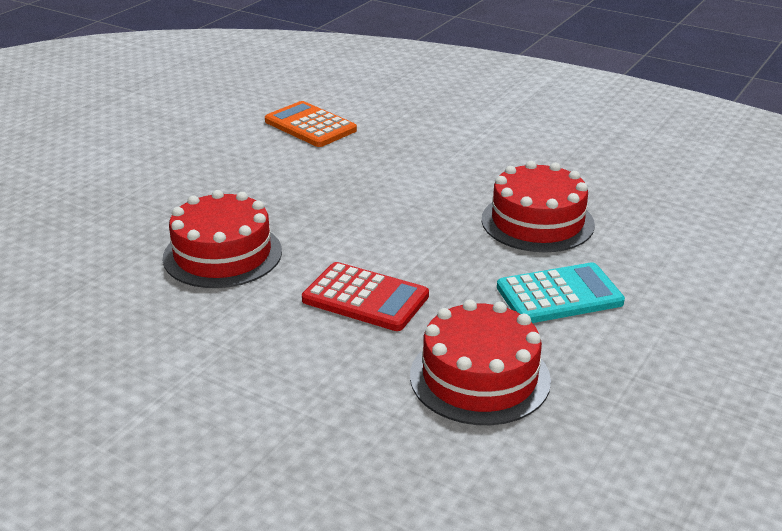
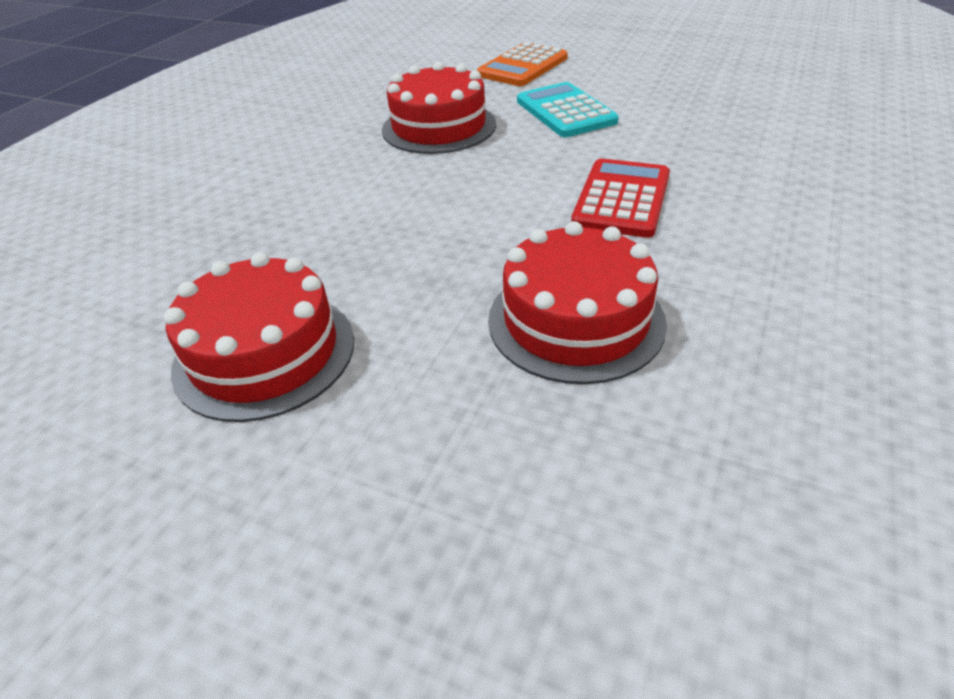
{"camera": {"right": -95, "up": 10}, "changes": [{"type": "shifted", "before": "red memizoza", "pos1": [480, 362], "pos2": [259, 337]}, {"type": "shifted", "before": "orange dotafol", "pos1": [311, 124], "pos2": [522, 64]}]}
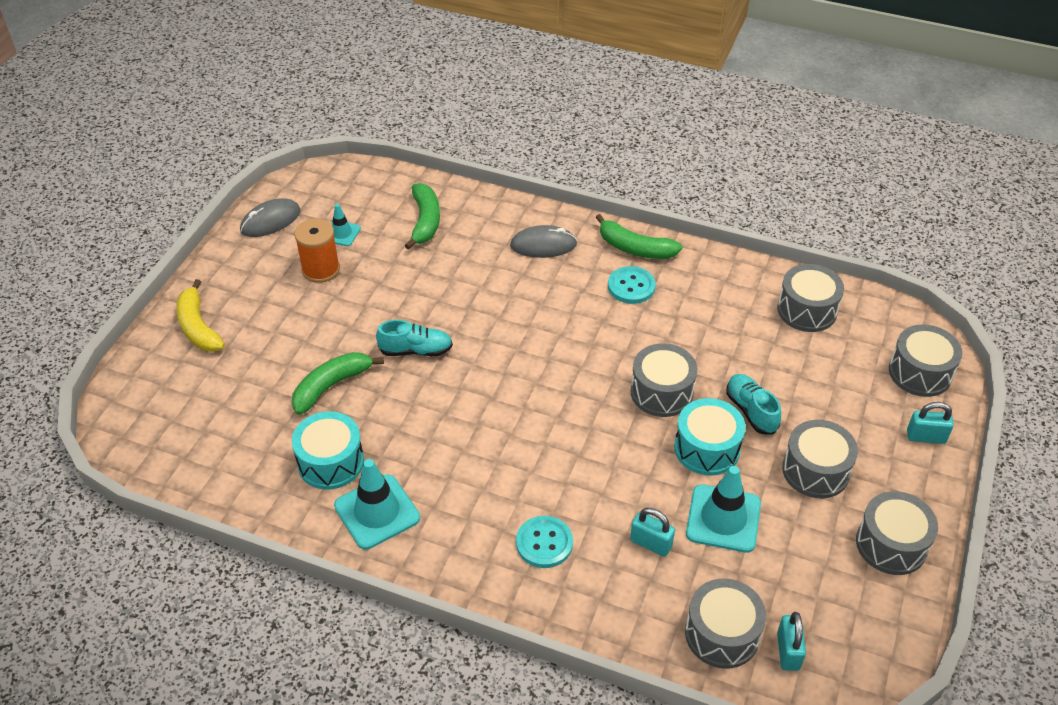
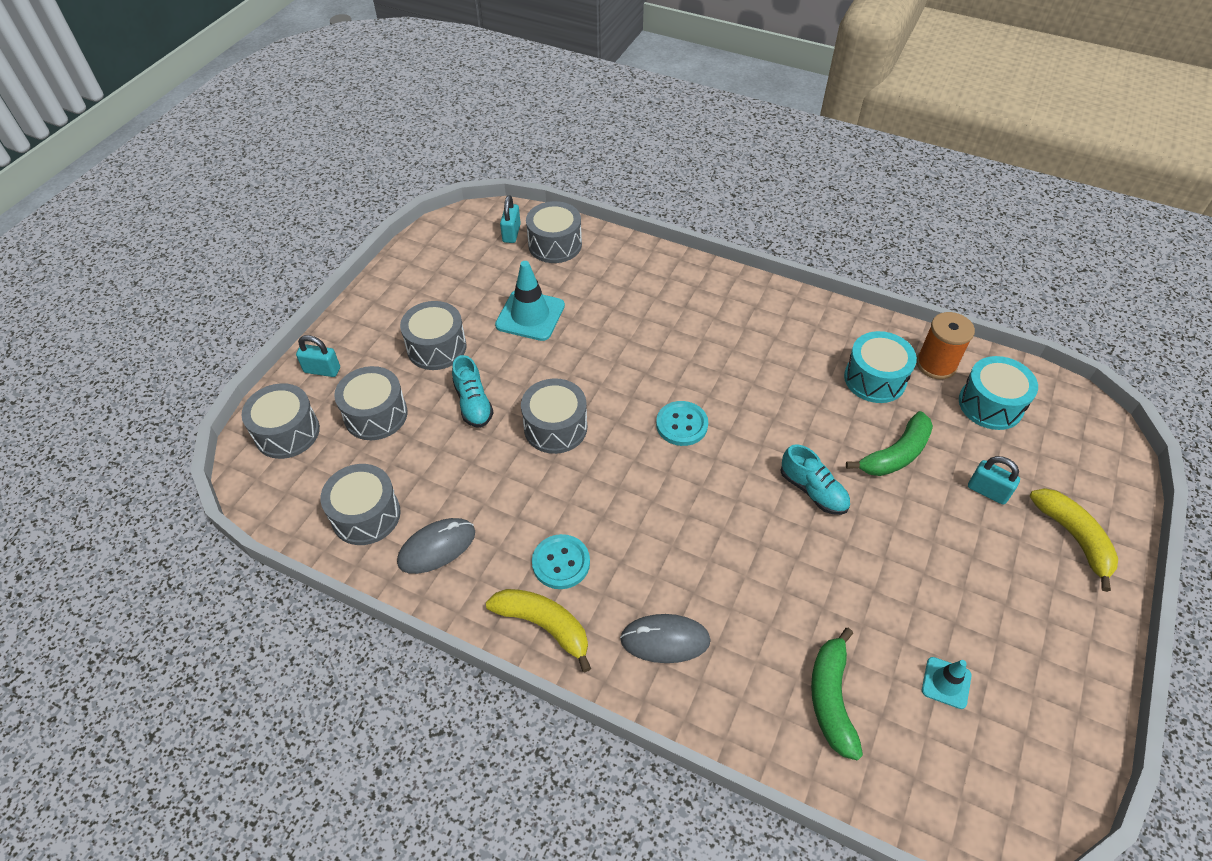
{"camera": {"right": -175, "up": 5}, "changes": [{"type": "shifted", "before": "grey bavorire", "pos1": [897, 533], "pos2": [371, 403]}, {"type": "shifted", "before": "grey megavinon", "pos1": [270, 217], "pos2": [436, 546]}, {"type": "repainted", "before": "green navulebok", "after": "yellow navulebok", "pos1": [638, 236], "pos2": [538, 630]}, {"type": "shifted", "before": "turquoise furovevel", "pos1": [544, 542], "pos2": [682, 423]}, {"type": "rotated", "before": "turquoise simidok", "pos1": [414, 338], "pos2": [815, 479], "turn": -135}, {"type": "shifted", "before": "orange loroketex", "pos1": [317, 251], "pos2": [945, 345]}, {"type": "shifted", "before": "turquoise bavorire", "pos1": [709, 436], "pos2": [998, 393]}, {"type": "shifted", "before": "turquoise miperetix", "pos1": [652, 532], "pos2": [994, 480]}, {"type": "gone", "before": "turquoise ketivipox", "pos1": [377, 504]}]}
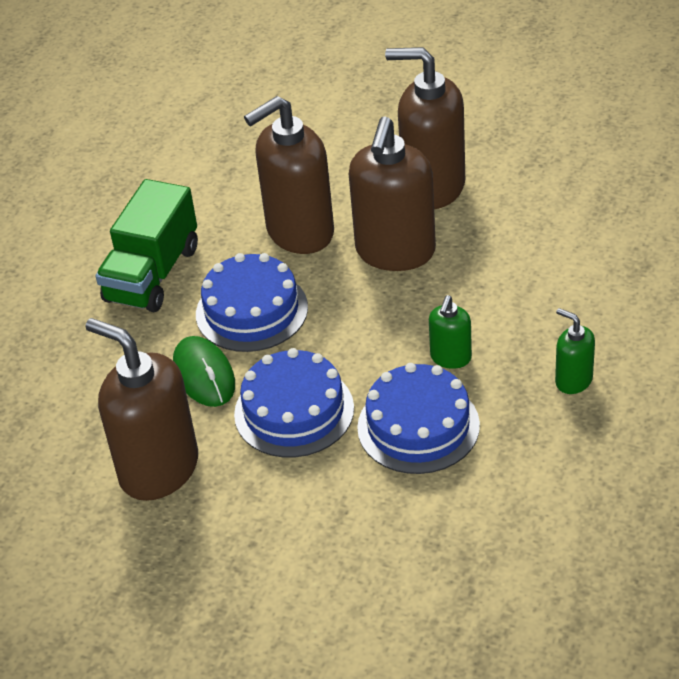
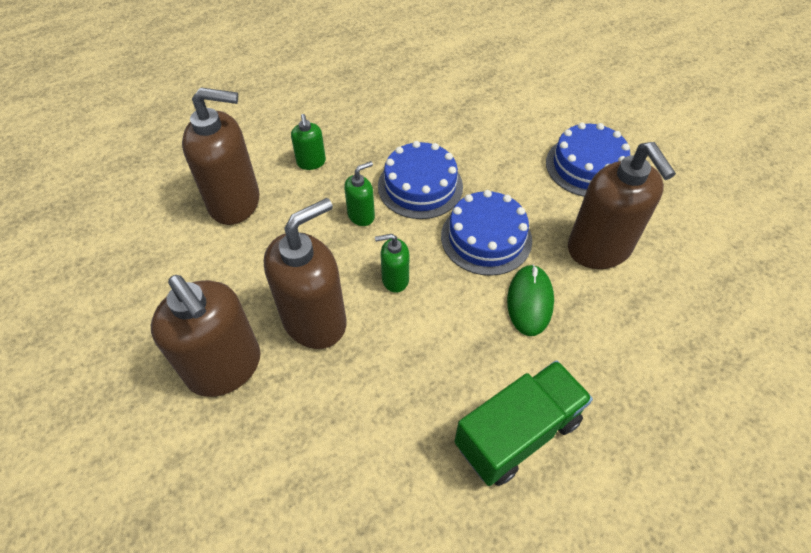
{"camera": {"right": -150, "up": 10}, "changes": [{"type": "shifted", "before": "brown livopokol", "pos1": [289, 175], "pos2": [221, 156]}, {"type": "new", "after": "green livopokol", "pos2": [392, 263]}, {"type": "shifted", "before": "blue memizoza", "pos1": [252, 302], "pos2": [588, 159]}]}
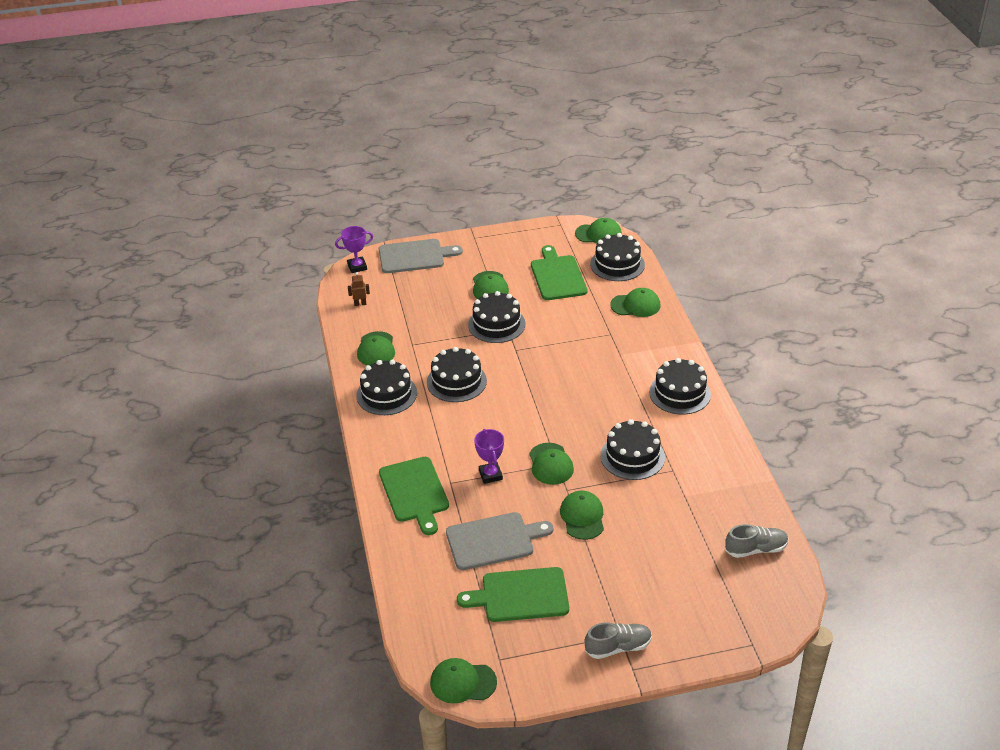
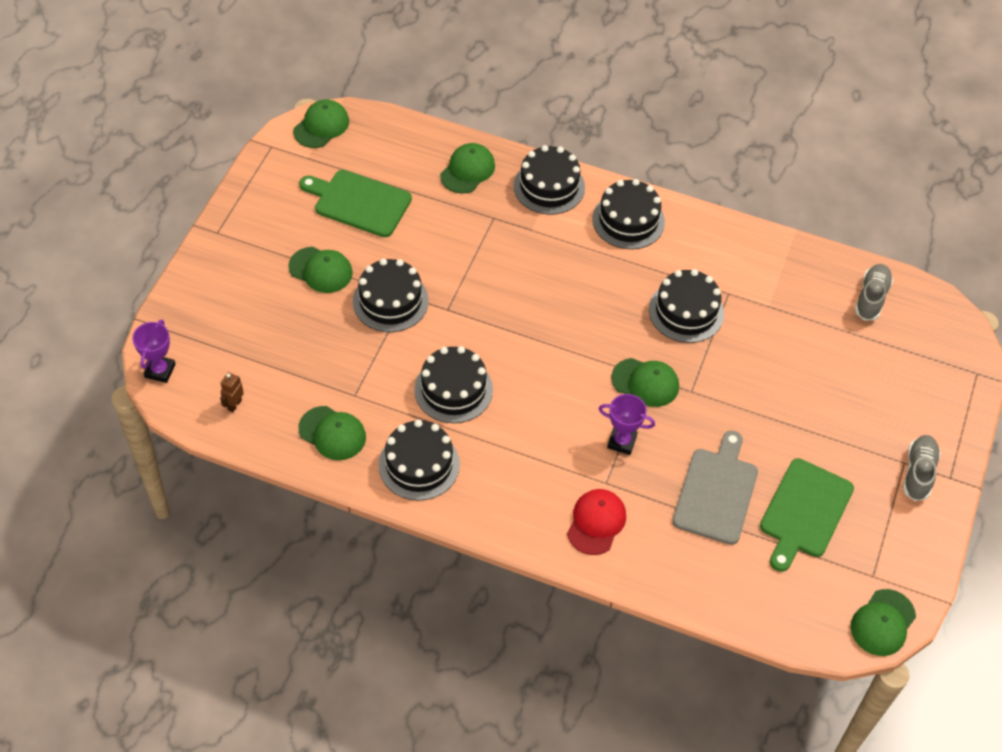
{"camera": {"right": -60, "up": 15}, "changes": [{"type": "shifted", "before": "black memizoza", "pos1": [617, 257], "pos2": [549, 180]}, {"type": "swapped", "before": "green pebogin", "after": "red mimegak", "pos1": [414, 496], "pos2": [596, 522]}, {"type": "gone", "before": "grey pebogin", "pos1": [421, 256]}, {"type": "gone", "before": "green mimegak", "pos1": [582, 515]}]}
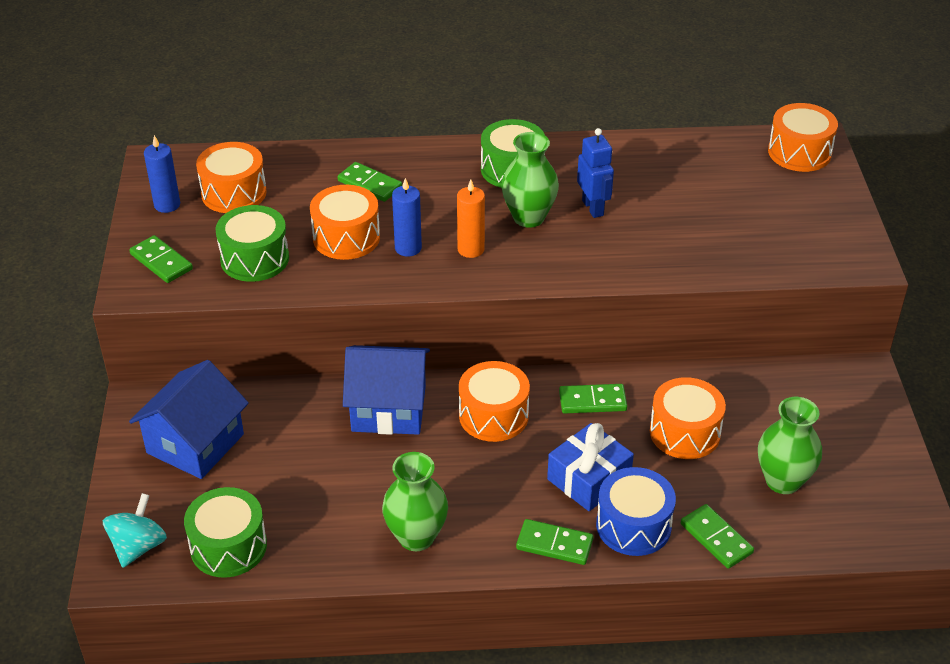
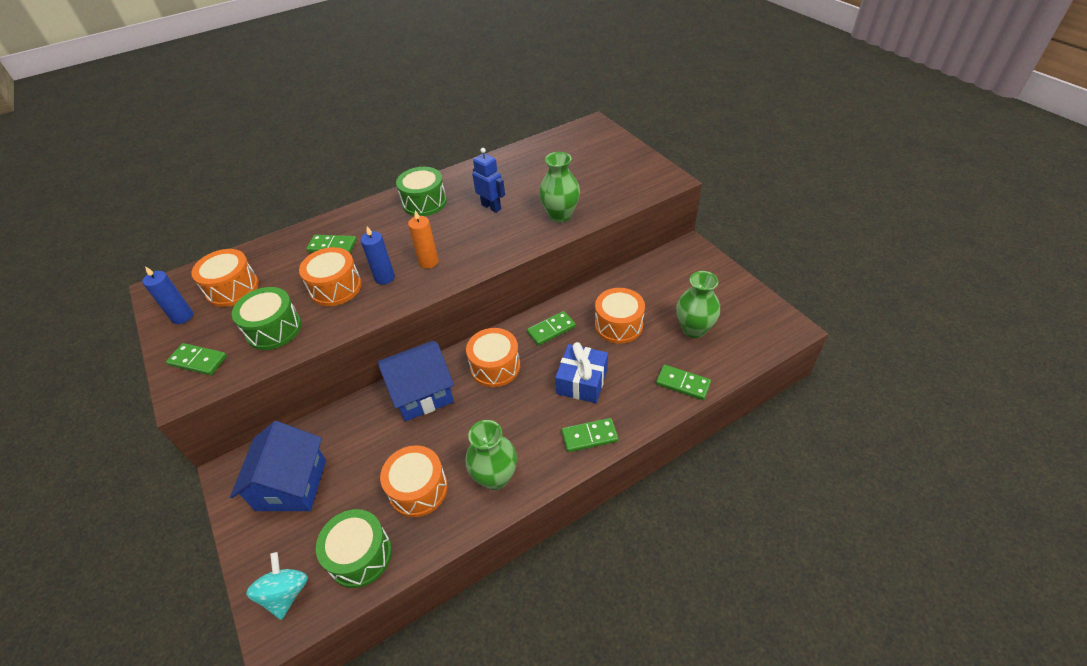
{"camera": {"right": -25, "up": 5}, "changes": [{"type": "shifted", "before": "orange bavorire", "pos1": [803, 137], "pos2": [414, 481]}, {"type": "shifted", "before": "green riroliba", "pos1": [530, 180], "pos2": [559, 187]}, {"type": "gone", "before": "blue bavorire", "pos1": [636, 511]}]}
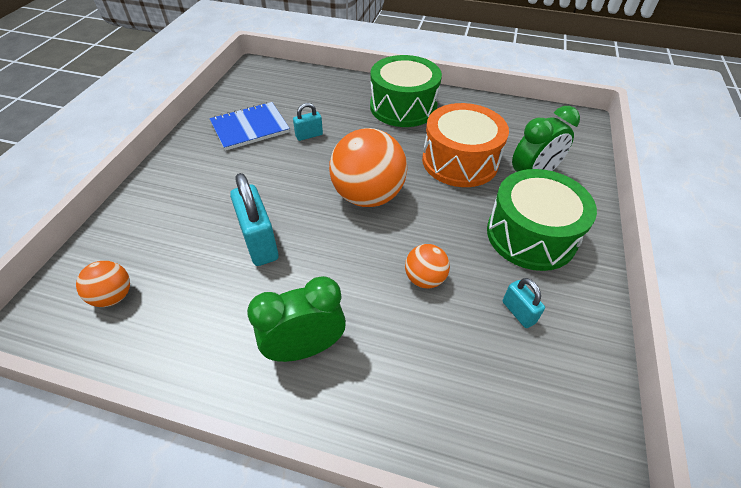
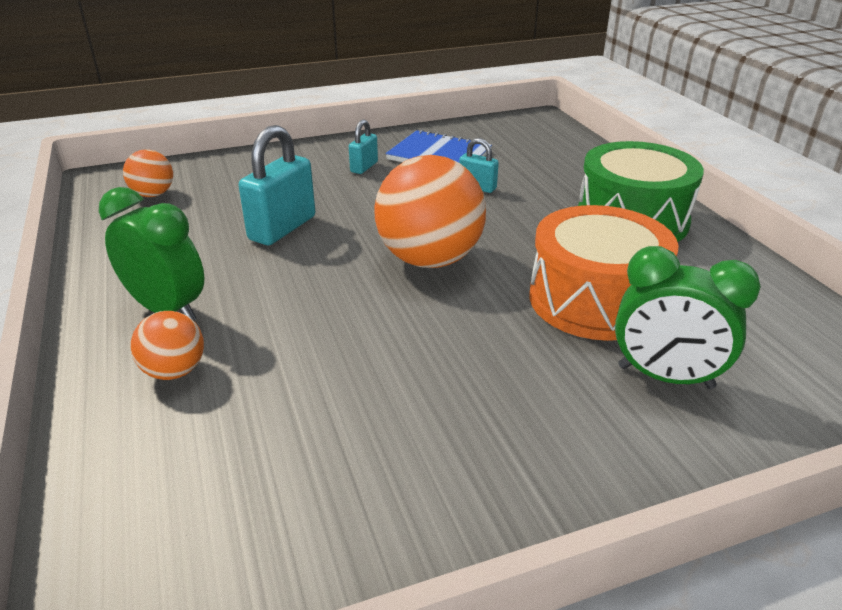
{"camera": {"right": 55, "up": -15}, "changes": [{"type": "shifted", "before": "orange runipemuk", "pos1": [427, 266], "pos2": [167, 345]}, {"type": "shifted", "before": "turquoise miperetix", "pos1": [524, 303], "pos2": [363, 146]}, {"type": "gone", "before": "green bavorire", "pos1": [542, 220]}]}
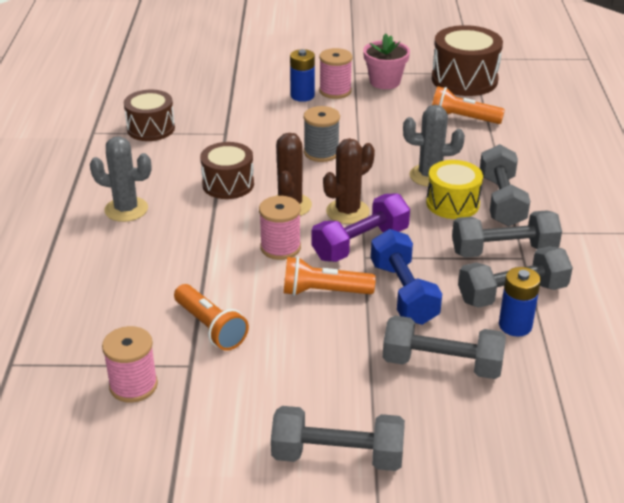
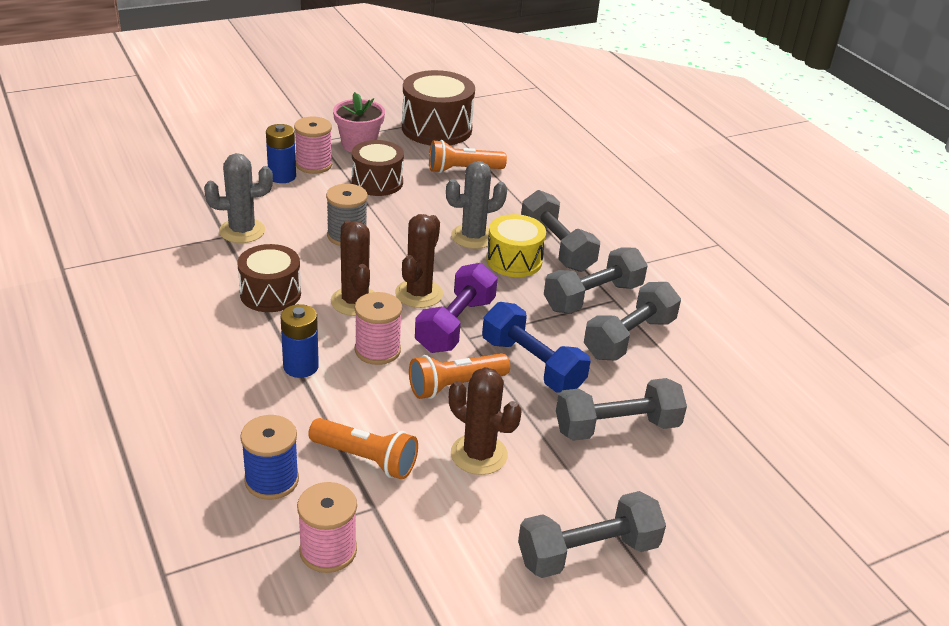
{"camera": {"right": -30, "up": 0}, "changes": [{"type": "shifted", "before": "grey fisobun", "pos1": [120, 179], "pos2": [238, 198]}, {"type": "new", "after": "blue loroketex", "pos2": [269, 457]}, {"type": "shifted", "before": "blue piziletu", "pos1": [520, 302], "pos2": [299, 341]}, {"type": "shifted", "before": "brown bavorire", "pos1": [149, 115], "pos2": [378, 168]}, {"type": "new", "after": "brown fisobun", "pos2": [485, 421]}]}
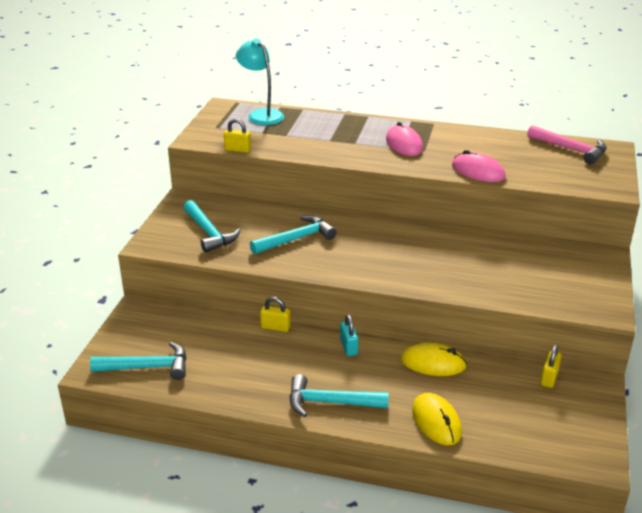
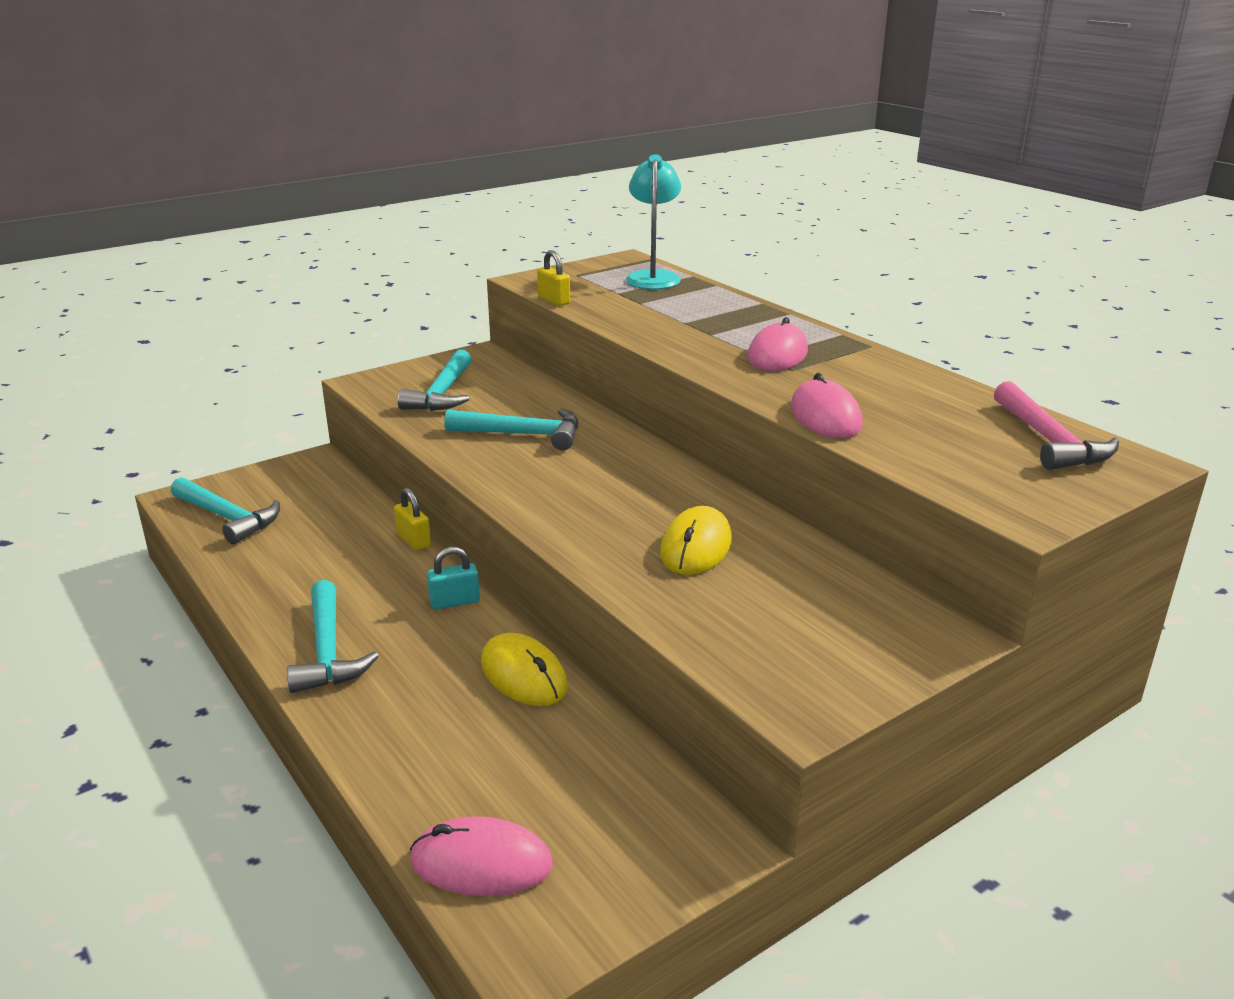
{"camera": {"right": 40, "up": -5}, "changes": [{"type": "rotated", "before": "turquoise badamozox", "pos1": [339, 395], "pos2": [333, 636], "turn": -150}, {"type": "new", "after": "pink megavinon", "pos2": [481, 856]}, {"type": "rotated", "before": "turquoise miperetix", "pos1": [349, 335], "pos2": [453, 578], "turn": 45}, {"type": "shifted", "before": "yellow megavinon", "pos1": [437, 418], "pos2": [696, 540]}, {"type": "gone", "before": "yellow miperetix", "pos1": [551, 366]}]}
